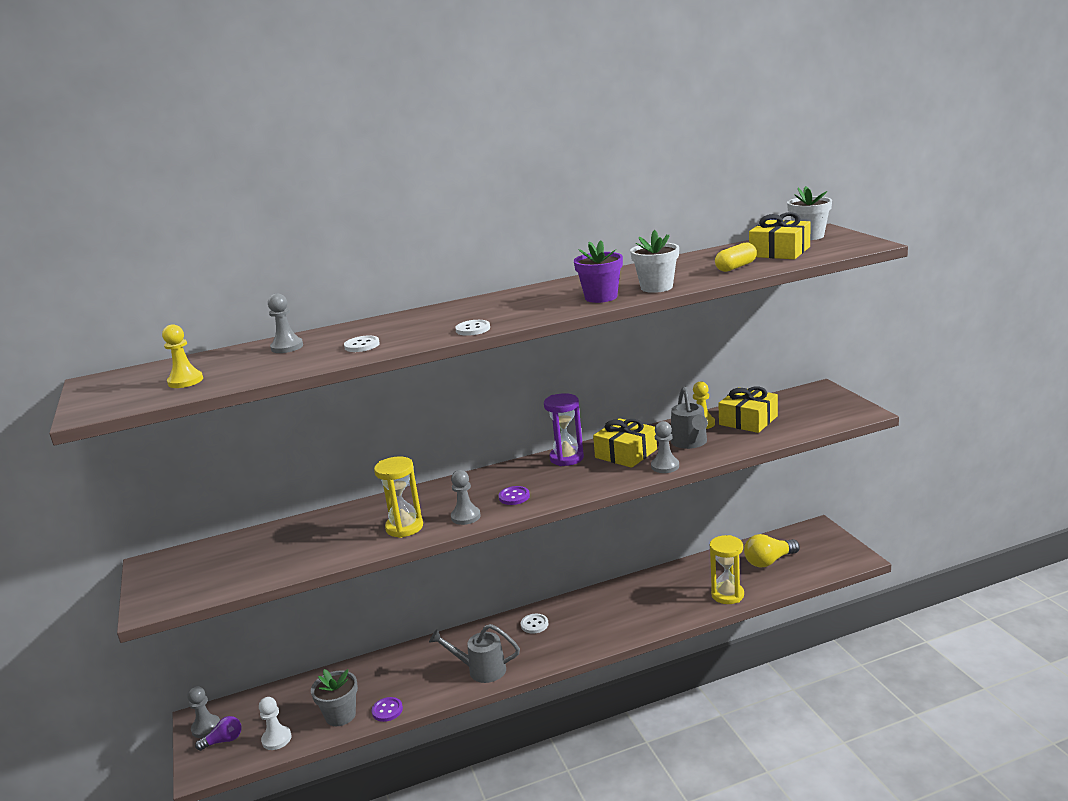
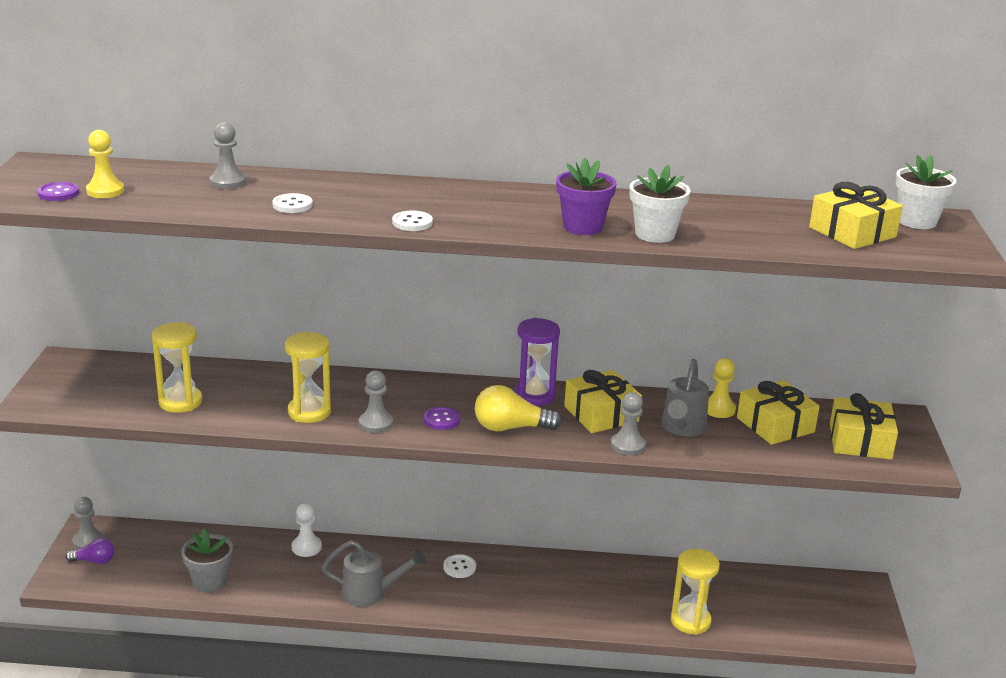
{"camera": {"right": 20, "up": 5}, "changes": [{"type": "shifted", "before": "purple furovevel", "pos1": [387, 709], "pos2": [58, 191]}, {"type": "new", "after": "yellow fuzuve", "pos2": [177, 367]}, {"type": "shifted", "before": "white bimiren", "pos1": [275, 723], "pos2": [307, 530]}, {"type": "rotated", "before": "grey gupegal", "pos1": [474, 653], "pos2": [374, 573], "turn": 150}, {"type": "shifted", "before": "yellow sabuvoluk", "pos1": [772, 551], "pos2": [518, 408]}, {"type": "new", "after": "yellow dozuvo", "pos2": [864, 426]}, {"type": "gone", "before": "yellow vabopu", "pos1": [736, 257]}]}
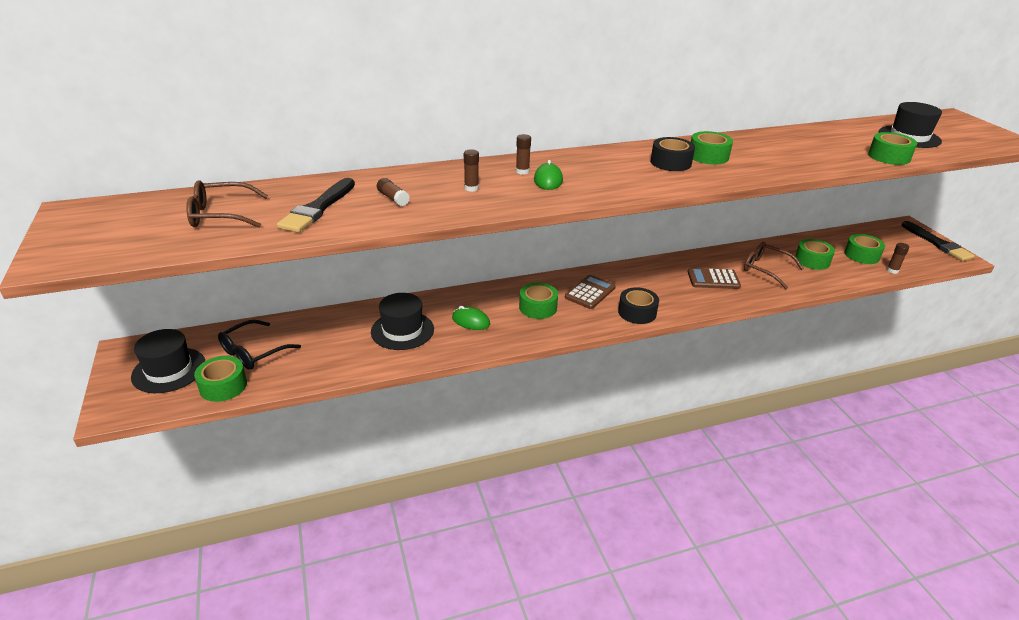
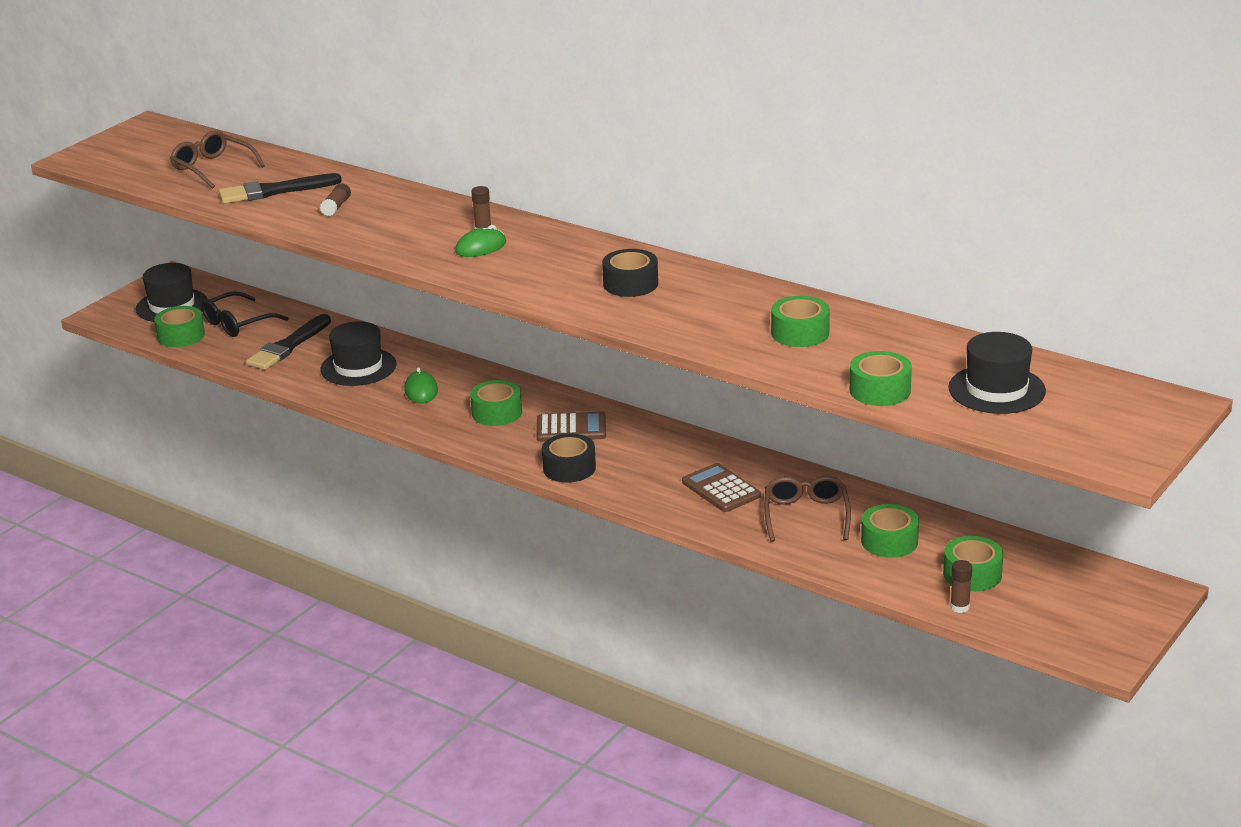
{"camera": {"right": 55, "up": -5}, "changes": [{"type": "rotated", "before": "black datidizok", "pos1": [259, 345], "pos2": [245, 314], "turn": -45}, {"type": "shifted", "before": "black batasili", "pos1": [938, 241], "pos2": [288, 342]}, {"type": "shifted", "before": "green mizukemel", "pos1": [712, 148], "pos2": [800, 321]}, {"type": "gone", "before": "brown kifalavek", "pos1": [471, 170]}]}
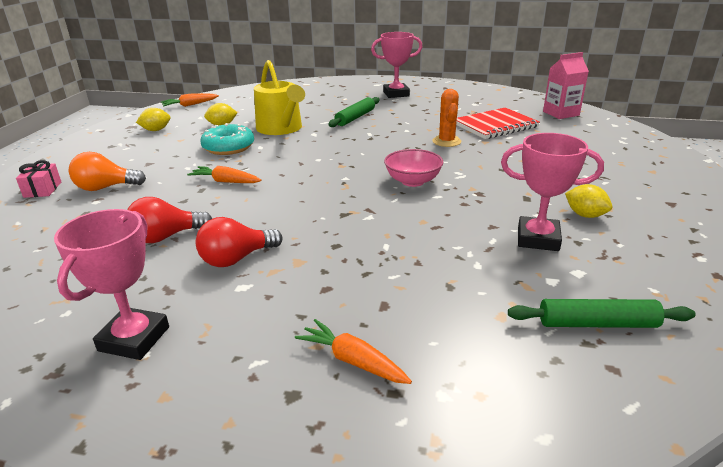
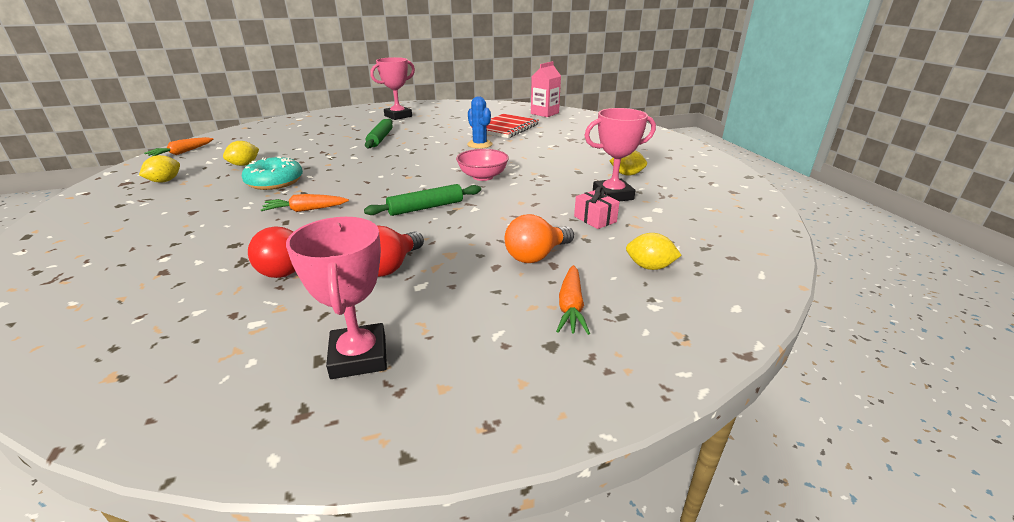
{"camera": {"right": -30, "up": 0}, "changes": [{"type": "shifted", "before": "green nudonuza", "pos1": [602, 313], "pos2": [422, 200]}, {"type": "repainted", "before": "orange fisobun", "after": "blue fisobun", "pos1": [447, 118], "pos2": [480, 122]}, {"type": "shifted", "before": "orange sabuvoluk", "pos1": [107, 171], "pos2": [539, 238]}, {"type": "rotated", "before": "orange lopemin", "pos1": [353, 351], "pos2": [573, 300], "turn": -90}, {"type": "shifted", "before": "pink dozuvo", "pos1": [38, 179], "pos2": [596, 208]}, {"type": "new", "after": "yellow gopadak", "pos2": [654, 251]}, {"type": "gone", "before": "yellow gupegal", "pos1": [279, 97]}]}
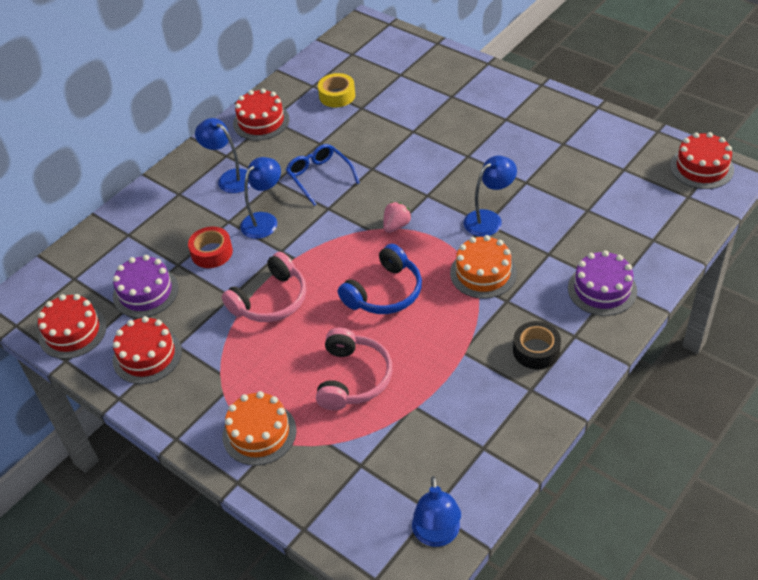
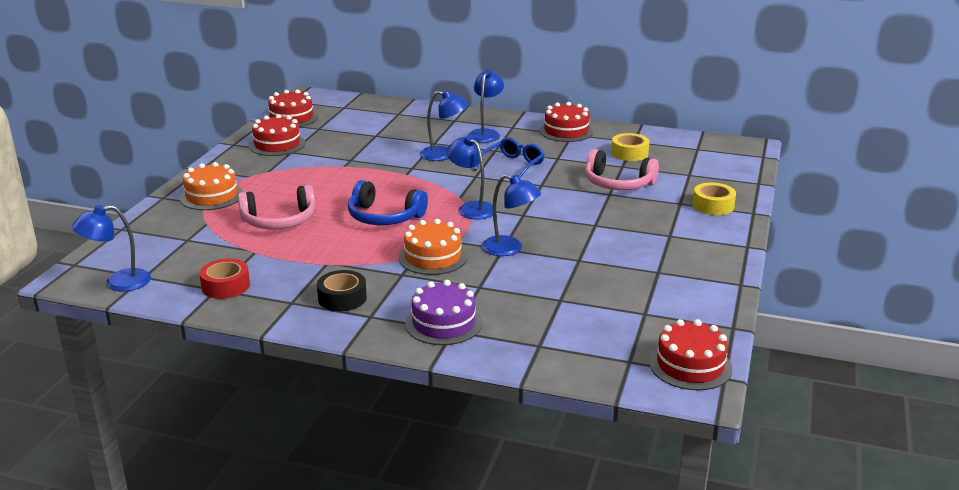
{"camera": {"right": 65, "up": -20}, "changes": [{"type": "shifted", "before": "red mizukemel", "pos1": [210, 247], "pos2": [224, 279]}, {"type": "swapped", "before": "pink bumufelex", "after": "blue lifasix", "pos1": [397, 217], "pos2": [470, 177]}, {"type": "shifted", "before": "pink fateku", "pos1": [264, 287], "pos2": [622, 169]}, {"type": "new", "after": "yellow mizukemel", "pos2": [714, 199]}, {"type": "gone", "before": "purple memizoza", "pos1": [146, 286]}]}
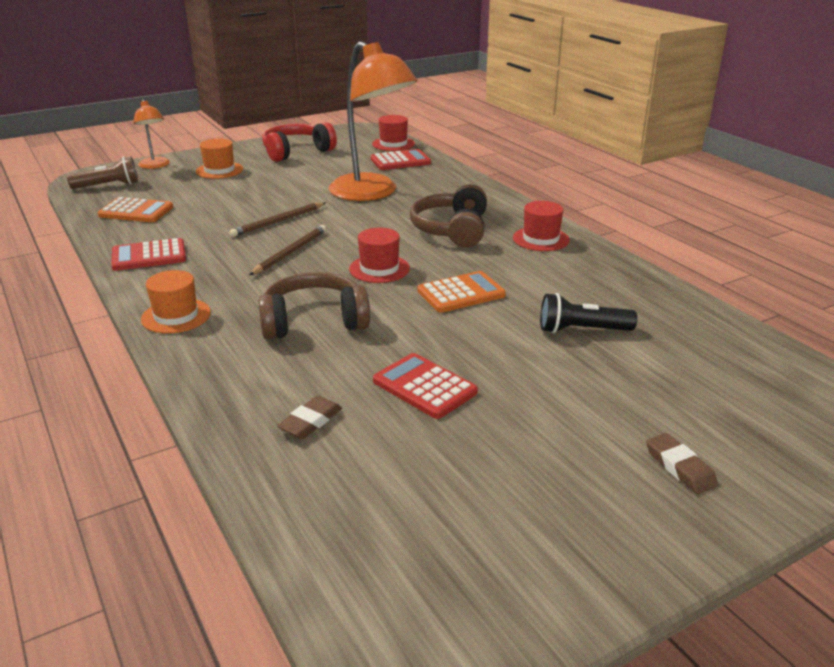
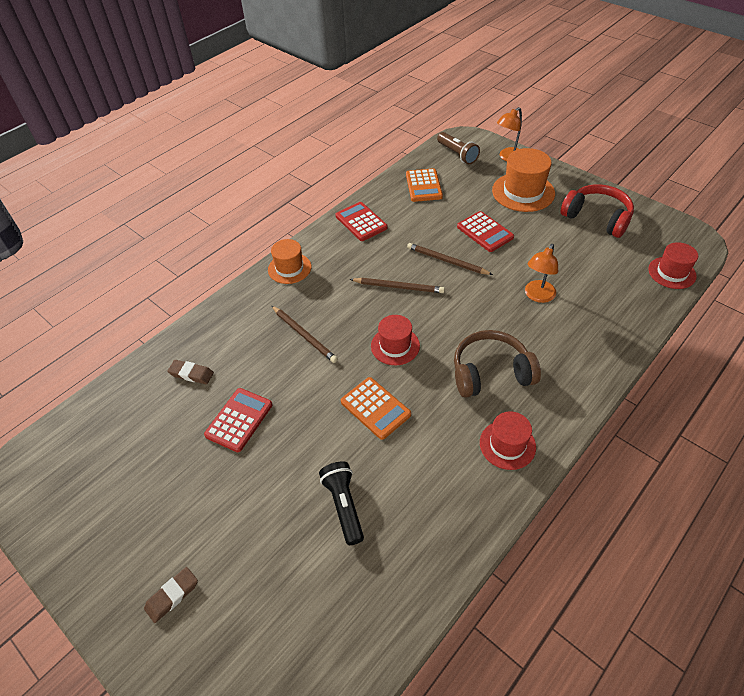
{"camera": {"right": 75, "up": 20}, "changes": [{"type": "swapped", "before": "brown fateku", "after": "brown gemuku", "pos1": [314, 306], "pos2": [305, 334]}, {"type": "shifted", "before": "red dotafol", "pos1": [401, 159], "pos2": [485, 231]}, {"type": "scaled", "before": "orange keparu", "pos1": [219, 159], "pos2": [523, 180], "scale": 1.56}, {"type": "scaled", "before": "orange lifasix", "pos1": [373, 121], "pos2": [541, 273], "scale": 0.49}]}
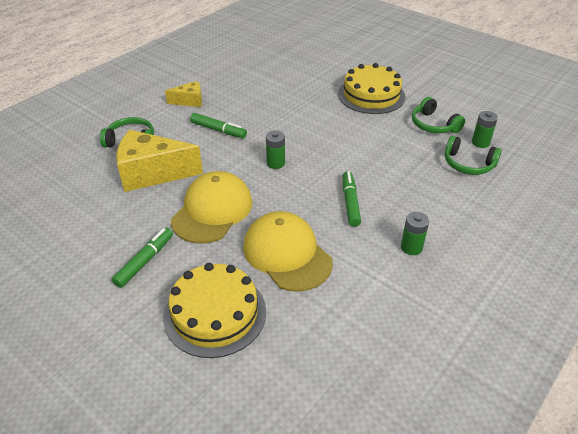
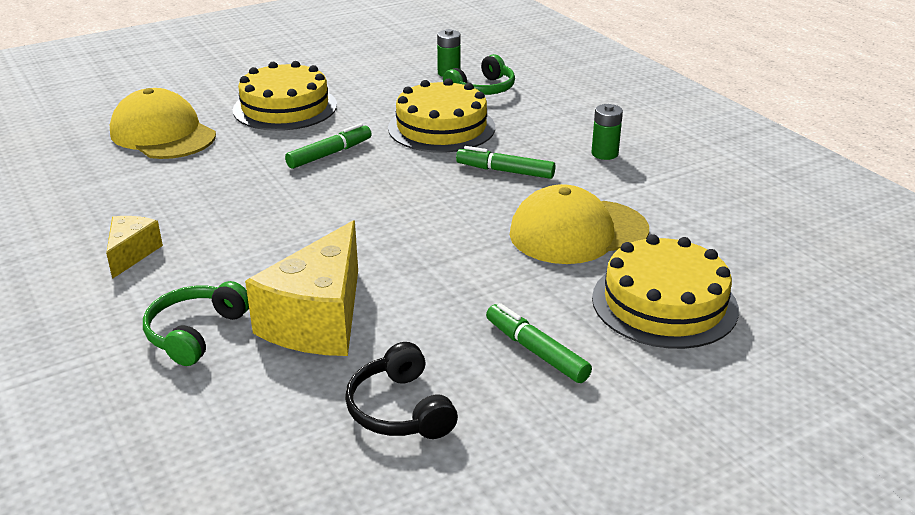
{"camera": {"right": -70, "up": -10}, "changes": [{"type": "shifted", "before": "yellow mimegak", "pos1": [212, 207], "pos2": [163, 123]}, {"type": "shifted", "before": "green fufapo", "pos1": [218, 125], "pos2": [328, 146]}, {"type": "new", "after": "black fateku", "pos2": [401, 390]}, {"type": "new", "after": "yellow memizoza", "pos2": [441, 116]}, {"type": "gone", "before": "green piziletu", "pos1": [275, 150]}, {"type": "gone", "before": "green fateku", "pos1": [438, 115]}]}
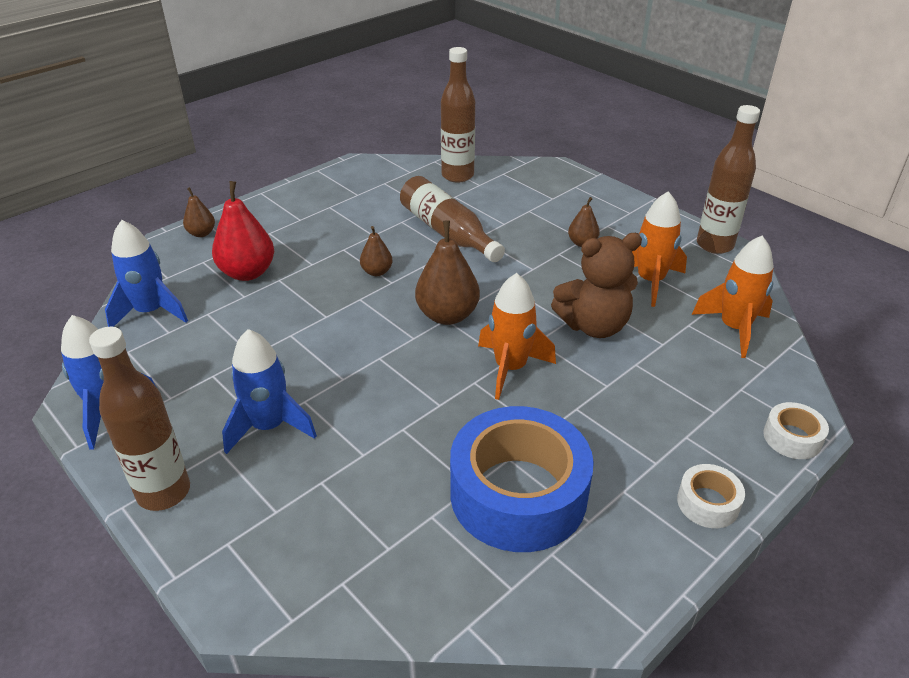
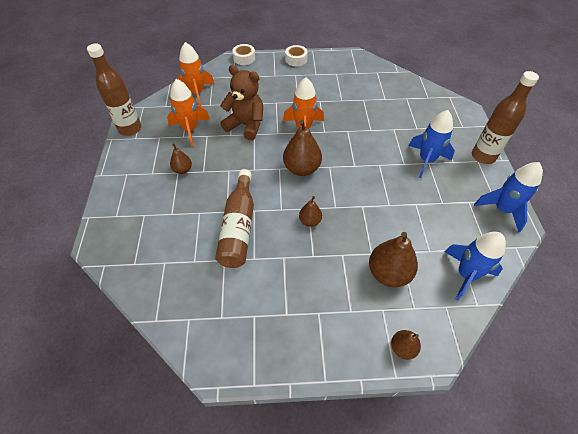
{"camera": {"right": -140, "up": 15}, "changes": [{"type": "repainted", "before": "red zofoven", "after": "brown zofoven", "pos1": [243, 231], "pos2": [393, 259]}, {"type": "gone", "before": "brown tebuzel", "pos1": [458, 115]}, {"type": "gone", "before": "blue mizukemel", "pos1": [522, 479]}]}
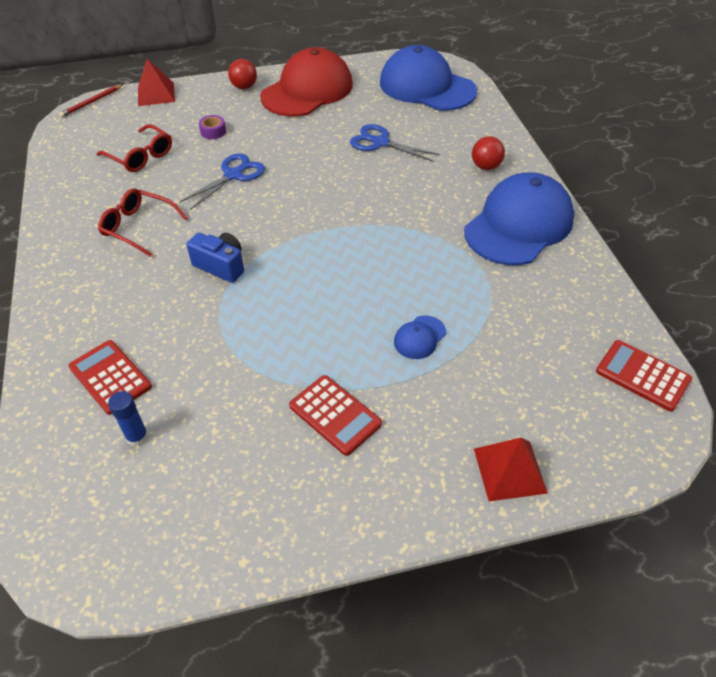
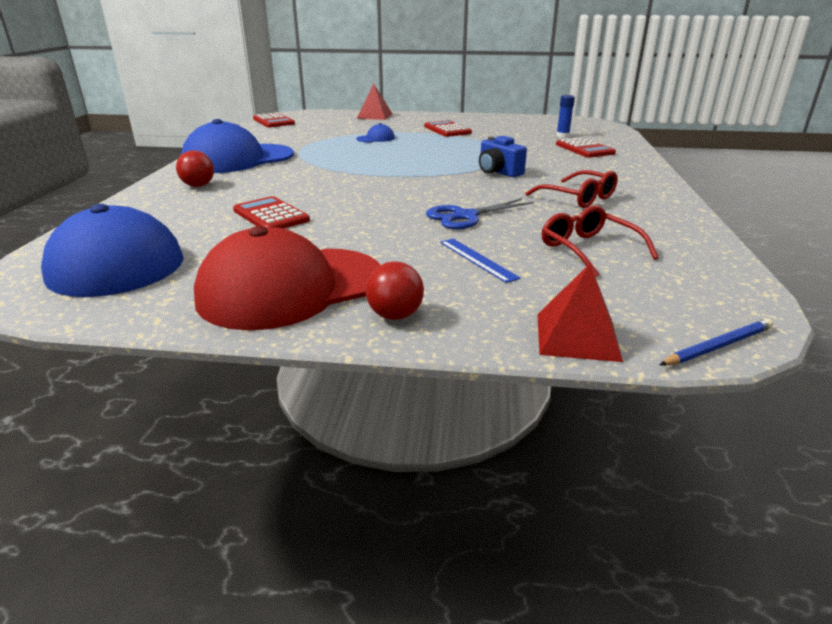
{"camera": {"right": -160, "up": -20}, "changes": [{"type": "swapped", "before": "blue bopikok", "after": "red dotafol", "pos1": [395, 143], "pos2": [271, 212]}, {"type": "swapped", "before": "purple mizukemel", "after": "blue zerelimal", "pos1": [212, 127], "pos2": [480, 261]}, {"type": "repainted", "before": "red gemuku", "after": "blue gemuku", "pos1": [91, 101], "pos2": [716, 342]}]}
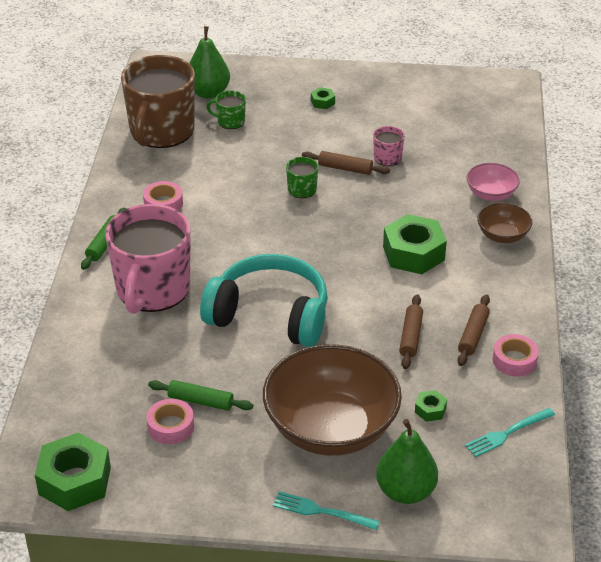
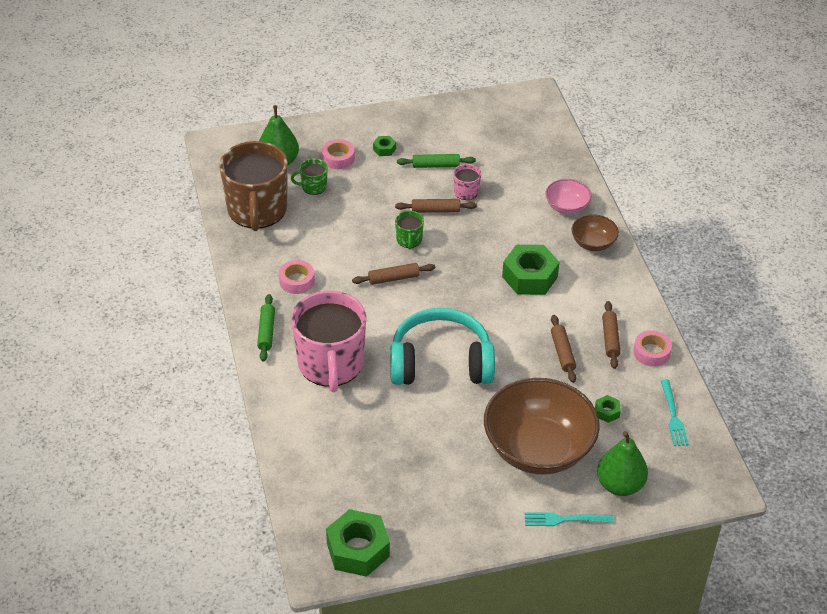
{"camera": {"right": -20, "up": 5}, "changes": [{"type": "shifted", "before": "pink mizukemel", "pos1": [170, 421], "pos2": [338, 154]}, {"type": "new", "after": "brown nudonuza", "pos2": [393, 274]}, {"type": "shifted", "before": "green nudonuza", "pos1": [200, 395], "pos2": [436, 161]}, {"type": "rotated", "before": "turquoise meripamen", "pos1": [510, 432], "pos2": [675, 412], "turn": -45}]}
